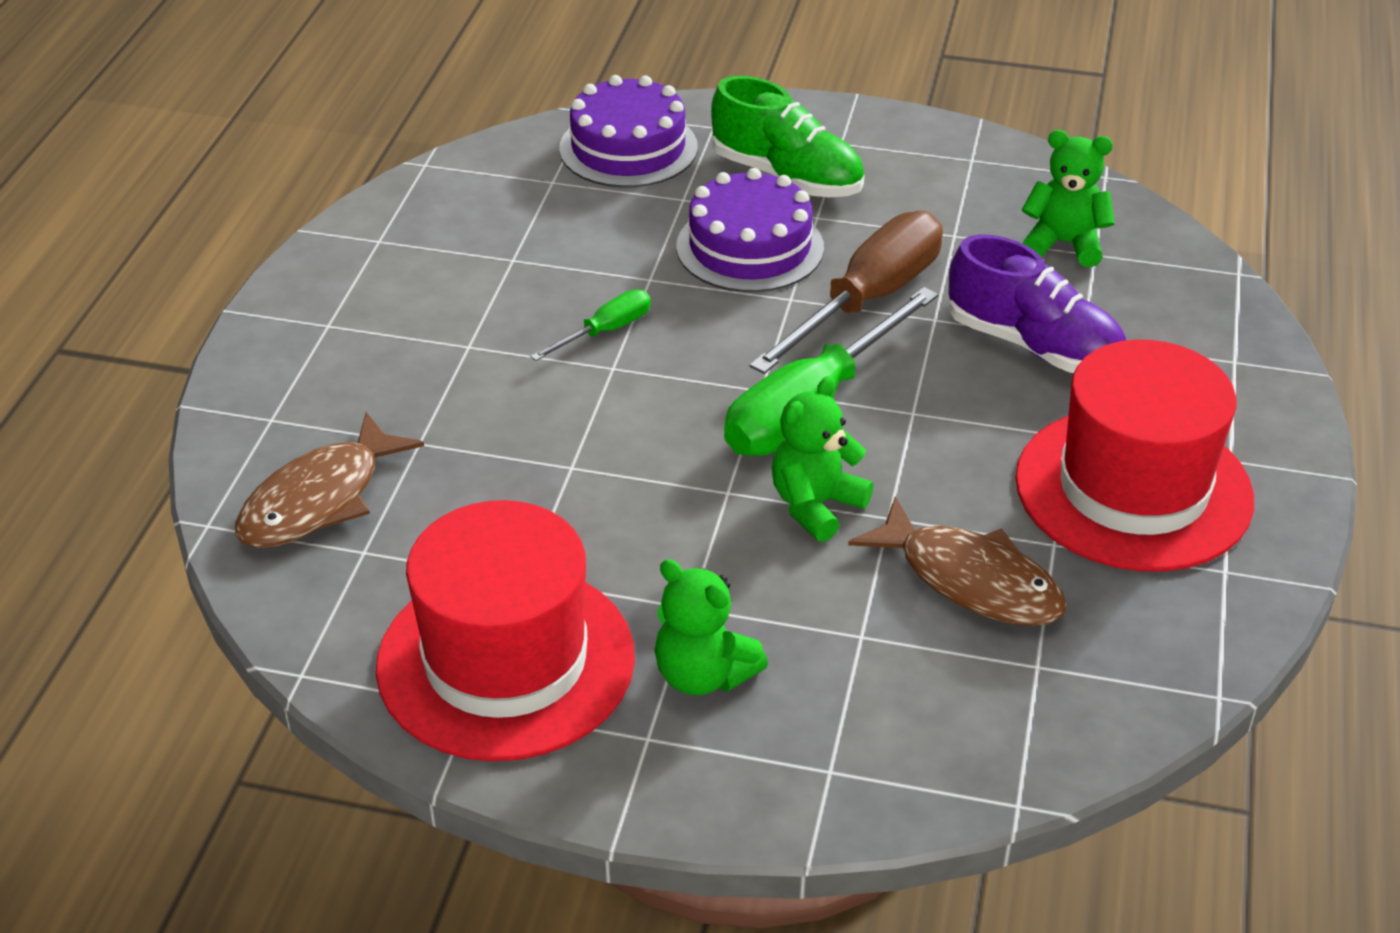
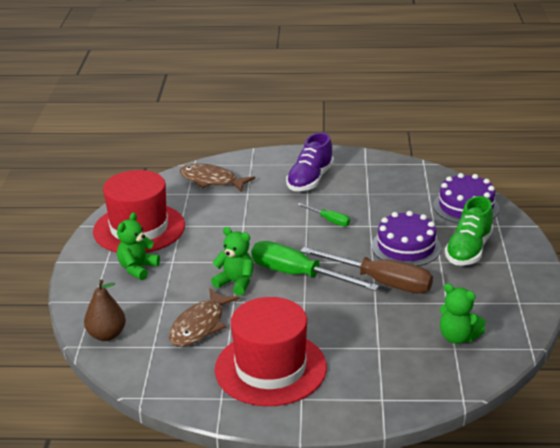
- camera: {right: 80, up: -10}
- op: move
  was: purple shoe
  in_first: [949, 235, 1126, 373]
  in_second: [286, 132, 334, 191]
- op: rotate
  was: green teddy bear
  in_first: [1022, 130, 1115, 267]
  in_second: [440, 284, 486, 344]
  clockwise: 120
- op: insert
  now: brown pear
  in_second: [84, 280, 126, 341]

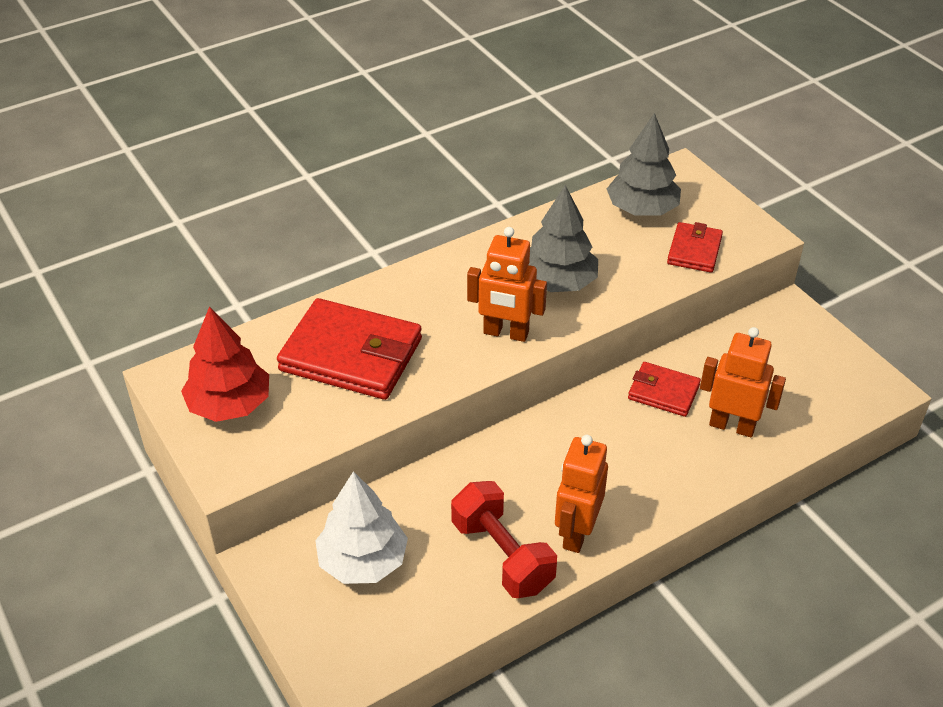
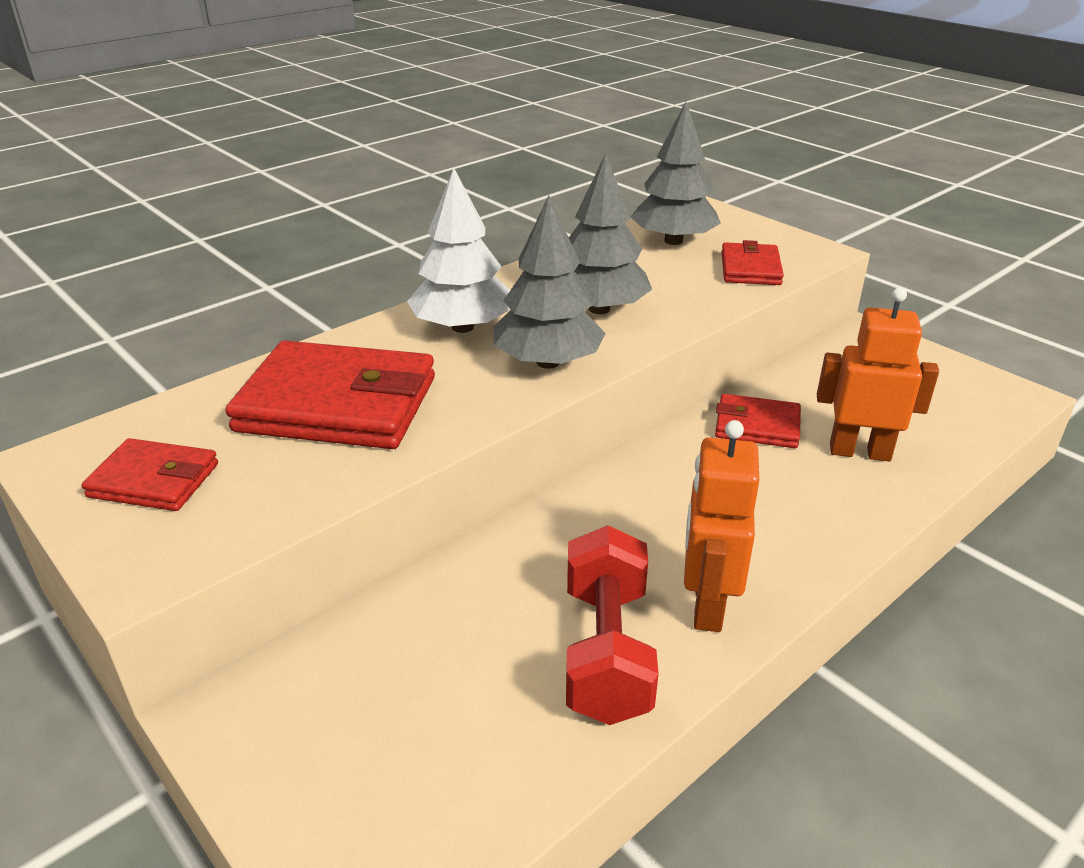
- camera: {right: -10, up: -10}
- op: replace
  was: red tree
  now: red wallet
  in_first: [181, 306, 269, 422]
  in_second: [82, 438, 218, 511]
- op: move
  was: white tree
  in_first: [315, 471, 408, 584]
  in_second: [407, 168, 511, 333]
- op: rotate
  was: red dumbbell
  in_first: [451, 481, 557, 598]
  in_second: [566, 525, 659, 725]
  clockwise: 45
- op: replace
  was: orange robot
  now: grey tree
  in_first: [467, 227, 547, 342]
  in_second: [494, 196, 606, 369]

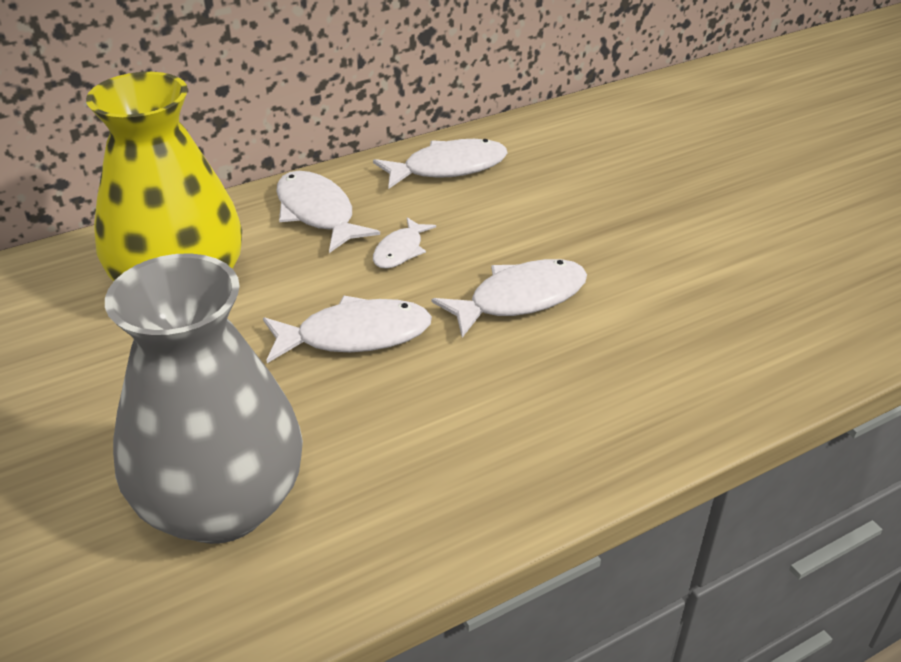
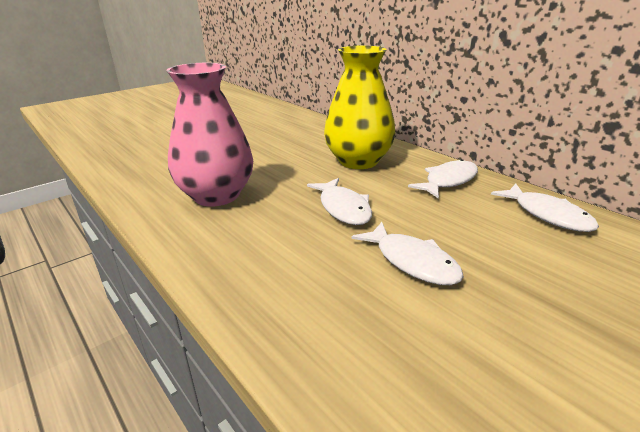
- camera: {right: 80, up: -10}
- op: recolor
  was: grey vase
  now: pink vase
  in_first: [105, 253, 303, 544]
  in_second: [166, 63, 253, 207]
- op: delete
  was: white fish
  in_first: [373, 217, 436, 269]

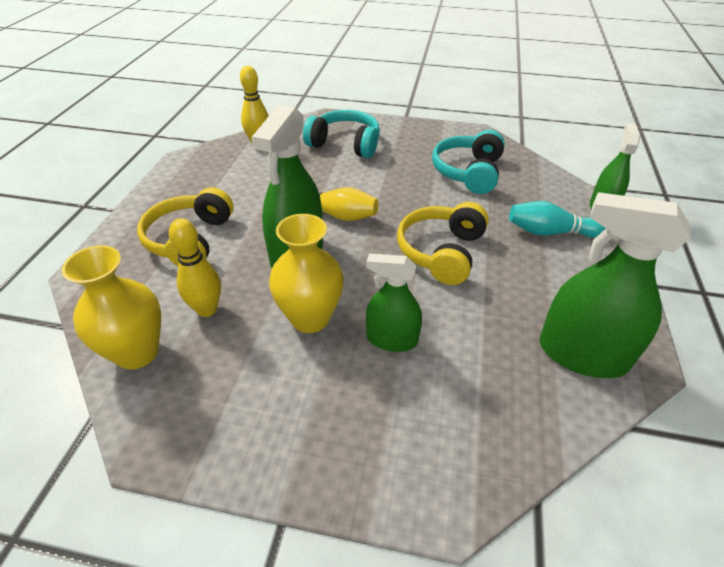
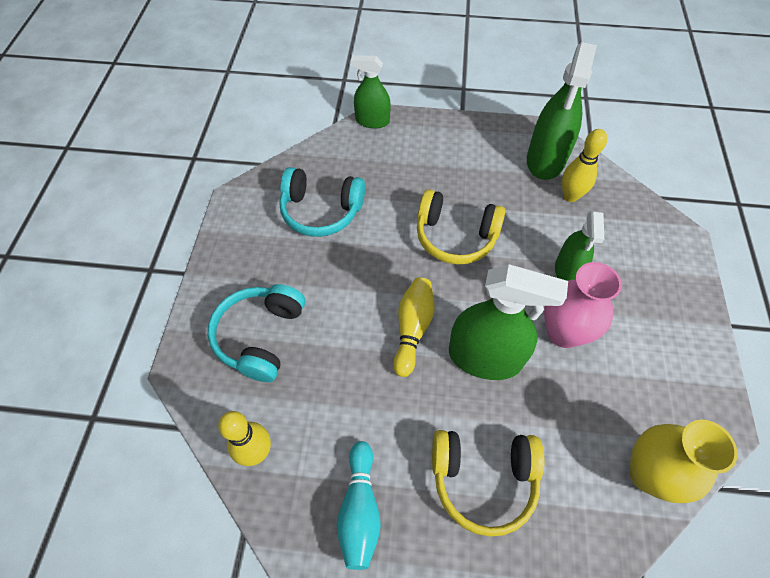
- camera: {right: -95, up: 15}
- op: move
  was: yellow bowling pin
  in_first: [169, 218, 221, 317]
  in_second: [562, 129, 607, 202]
- op: recolor
  was: yellow vase
  now: pink vase
  in_first: [269, 214, 344, 333]
  in_second: [544, 262, 622, 348]
- op: move
  was: turquoise bowling pin
  in_first: [509, 201, 606, 238]
  in_second: [337, 441, 381, 570]

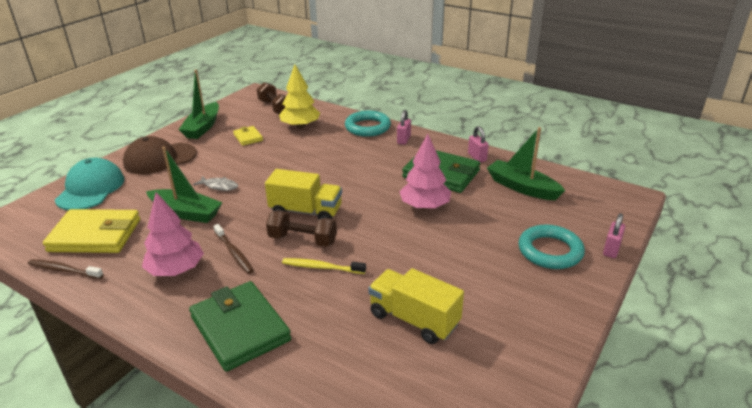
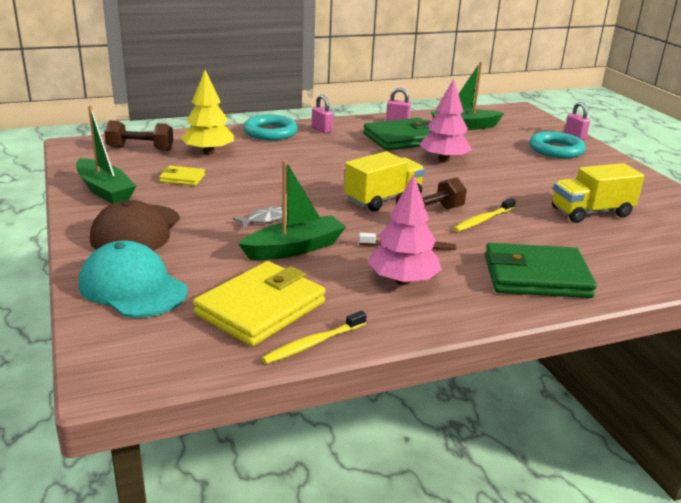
- camera: {right: -55, up: -5}
- op: recolor
  was: brown toothbrush
  now: yellow toothbrush
  in_first: [28, 259, 104, 279]
  in_second: [262, 311, 367, 364]

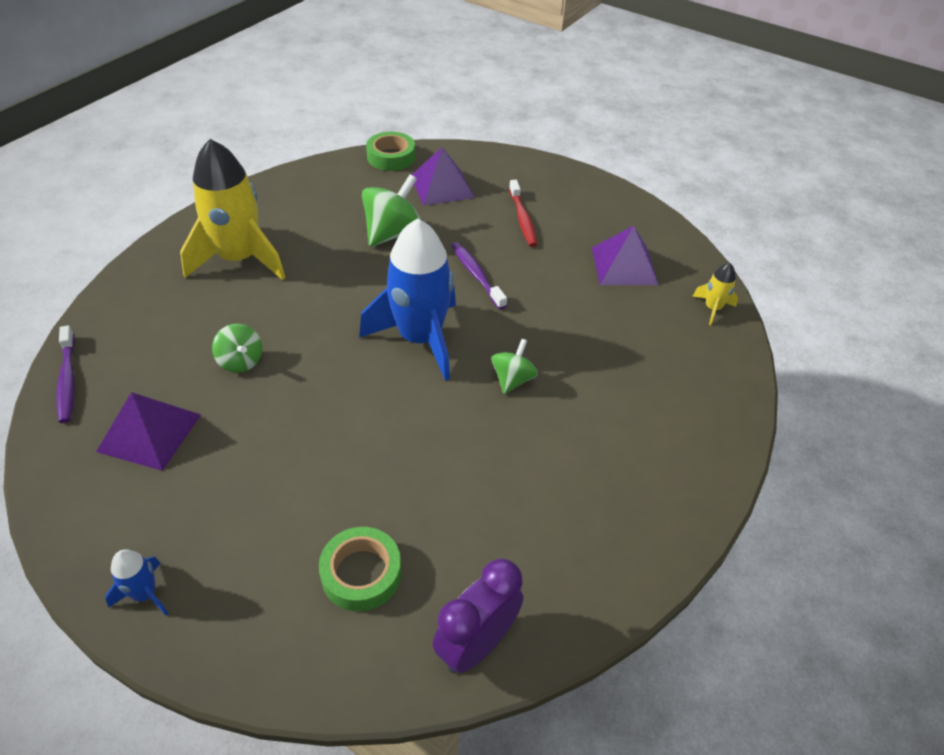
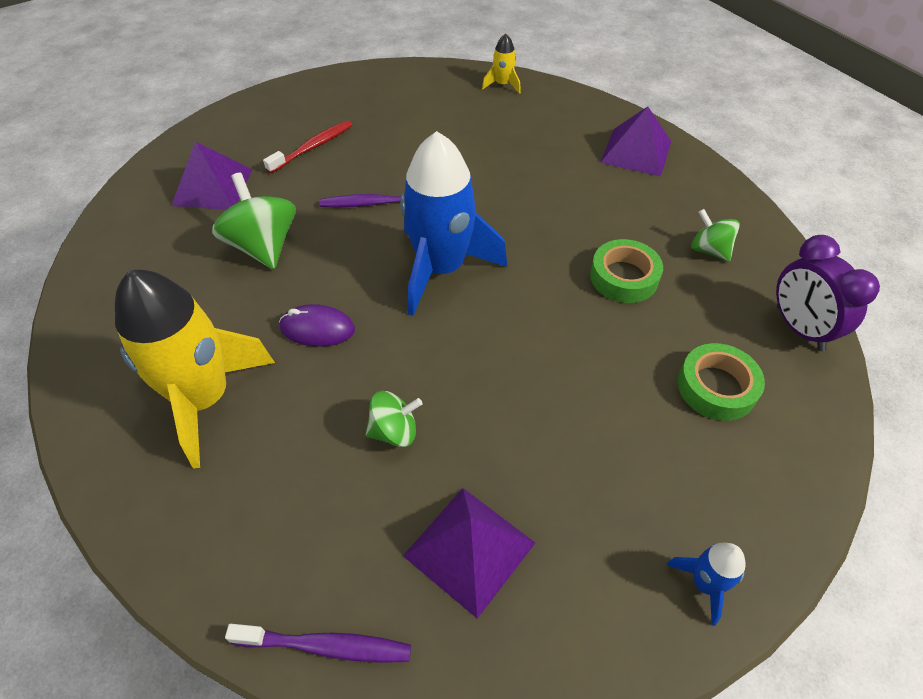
- camera: {right: -65, up: 5}
- op: move
  was: green tape
  in_first: [366, 132, 415, 171]
  in_second: [590, 239, 663, 303]
- op: move
  was: green spinning top
  in_first: [491, 339, 538, 394]
  in_second: [691, 209, 740, 262]
- op: rotate
  was: red toothbrush
  in_first: [509, 180, 538, 247]
  in_second: [263, 120, 352, 173]
  clockwise: -60
- op: move
  was: purple pyramid
  in_first: [592, 226, 659, 285]
  in_second: [600, 107, 671, 177]
- op: insert
  now: purple mouse
  in_second: [279, 304, 355, 347]

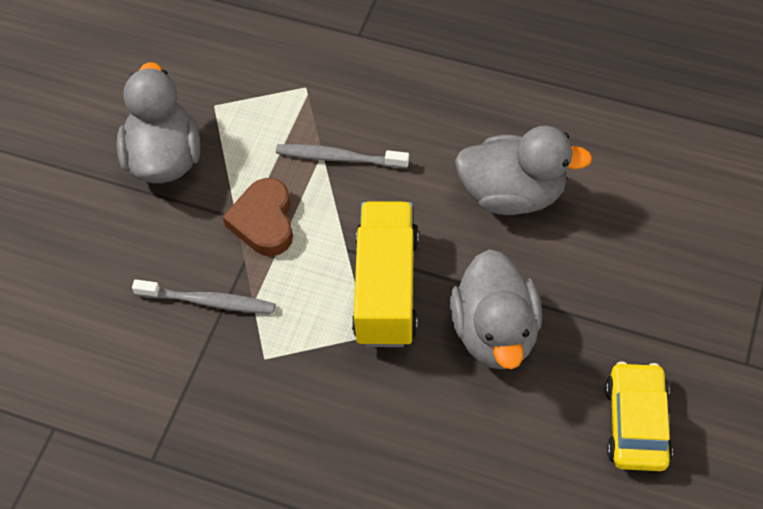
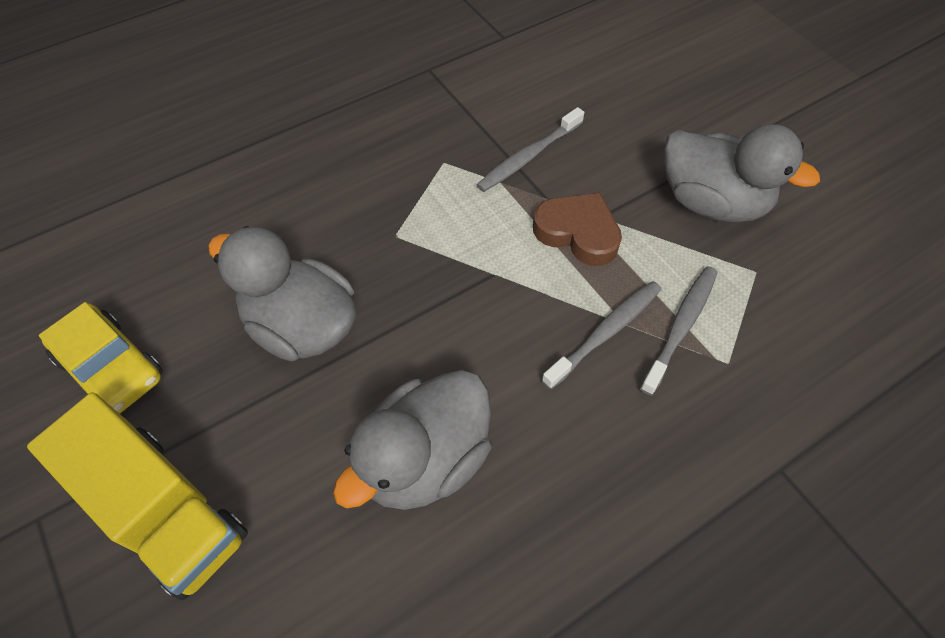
- camera: {right: 125, up: 0}
- op: move
  was: yellow truck
  in_first: [352, 201, 419, 347]
  in_second: [27, 392, 248, 600]
- op: insert
  now: grey toothbrush
  in_second: [640, 266, 718, 396]

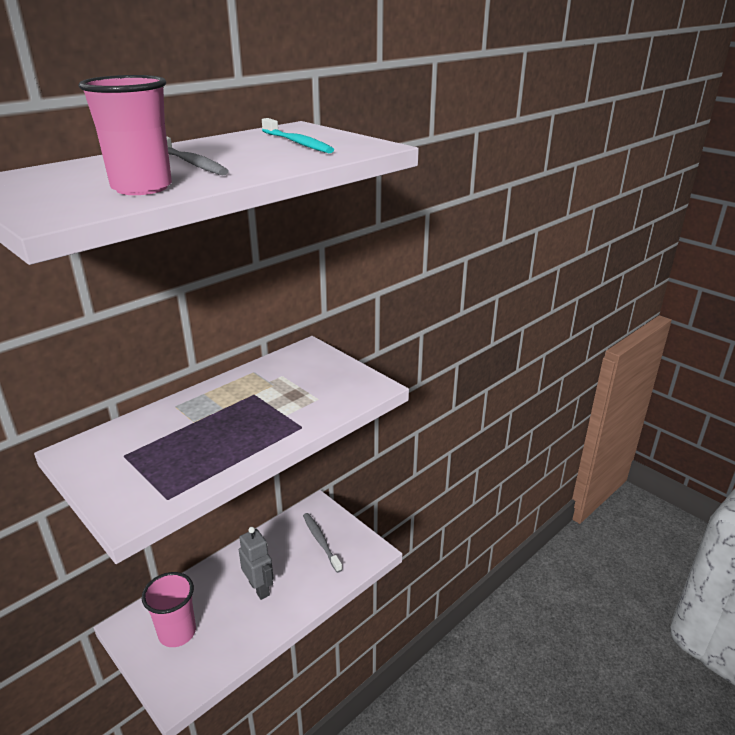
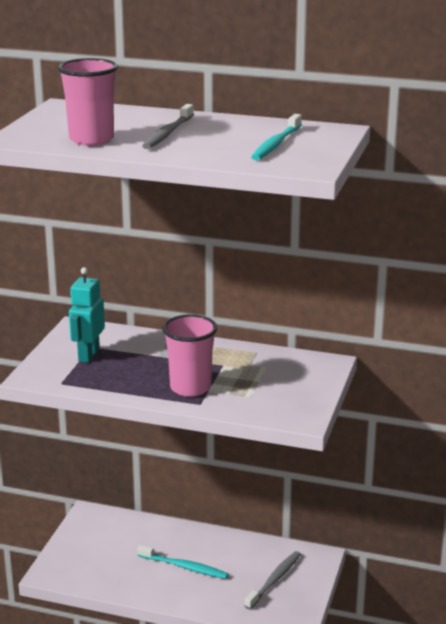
- camera: {right: 60, up: -5}
- op: move
  was: pink cup
  in_first: [142, 572, 196, 647]
  in_second: [162, 314, 217, 397]
- op: replace
  was: grey robot
  now: turquoise toothbrush
  in_first: [239, 527, 274, 600]
  in_second: [137, 544, 228, 579]
- op: insert
  now: turquoise robot
  in_second: [69, 267, 105, 363]

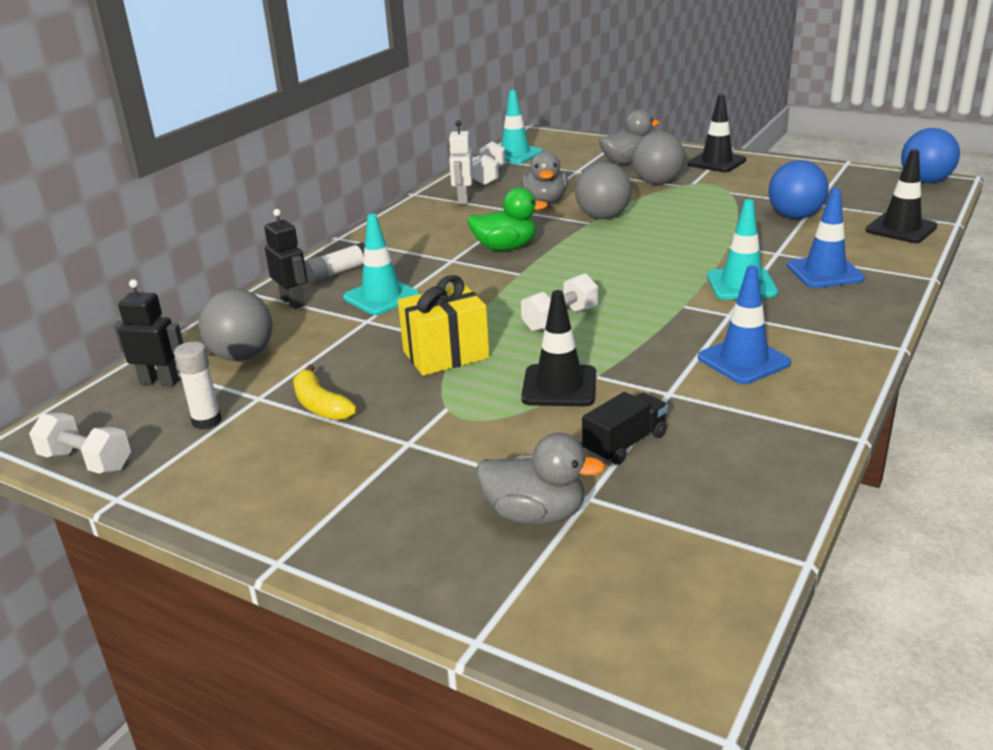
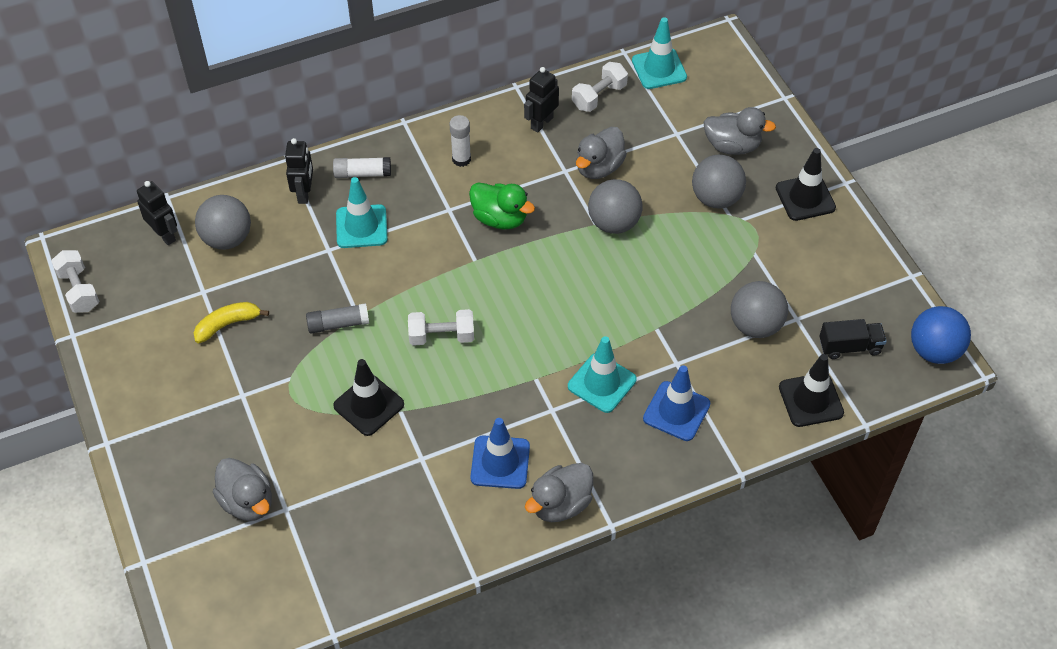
- camera: {right: 35, up: 25}
- op: move
  was: white glue stick
  in_first: [174, 341, 221, 429]
  in_second: [450, 115, 471, 167]
- op: rotate
  was: yellow banana
  in_first: [293, 365, 357, 421]
  in_second: [194, 302, 269, 343]
  clockwise: 60
- op: replace
  was: yellow gift
  now: grey glue stick
  in_first: [398, 275, 490, 376]
  in_second: [306, 303, 369, 334]
- op: recolor
  was: white robot
  now: black robot
  in_first: [448, 120, 473, 205]
  in_second: [524, 67, 559, 133]
- op: move
  was: black truck
  in_first: [582, 392, 668, 465]
  in_second: [820, 319, 887, 359]
- op: recolor
  was: blue ball
  now: grey ball
  in_first: [768, 160, 829, 219]
  in_second: [731, 281, 788, 338]
- op: insert
  now: grey duck
  in_second: [525, 463, 593, 522]

